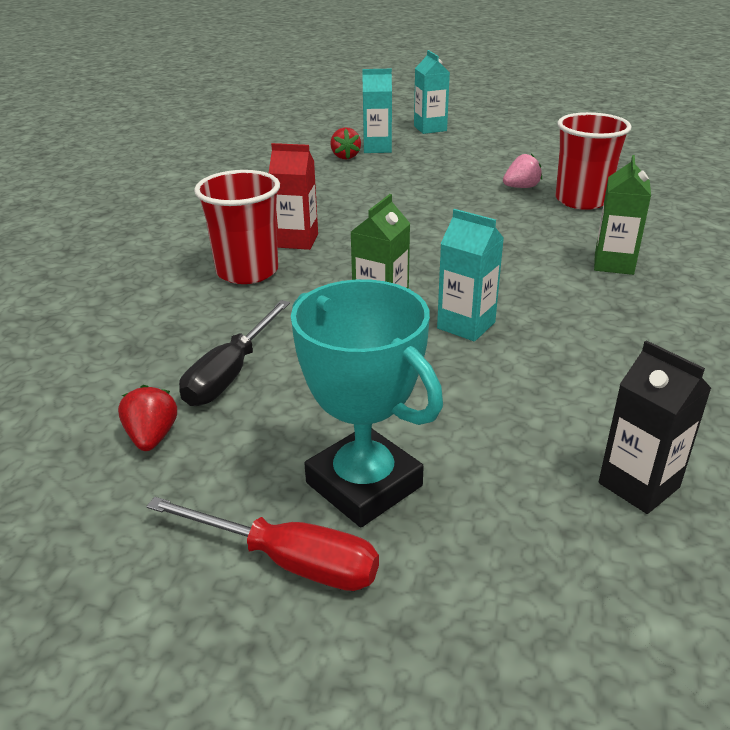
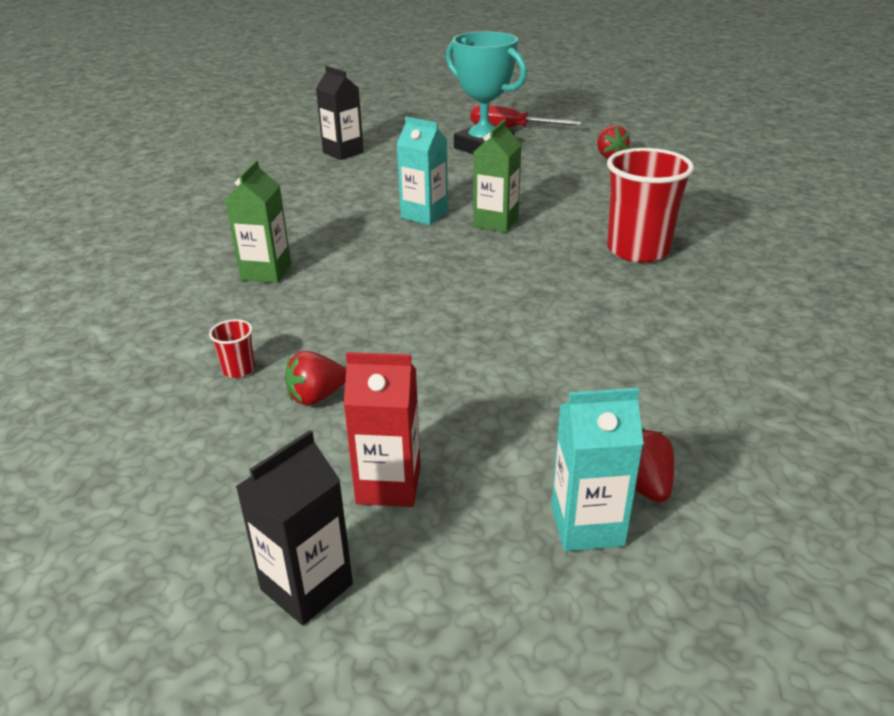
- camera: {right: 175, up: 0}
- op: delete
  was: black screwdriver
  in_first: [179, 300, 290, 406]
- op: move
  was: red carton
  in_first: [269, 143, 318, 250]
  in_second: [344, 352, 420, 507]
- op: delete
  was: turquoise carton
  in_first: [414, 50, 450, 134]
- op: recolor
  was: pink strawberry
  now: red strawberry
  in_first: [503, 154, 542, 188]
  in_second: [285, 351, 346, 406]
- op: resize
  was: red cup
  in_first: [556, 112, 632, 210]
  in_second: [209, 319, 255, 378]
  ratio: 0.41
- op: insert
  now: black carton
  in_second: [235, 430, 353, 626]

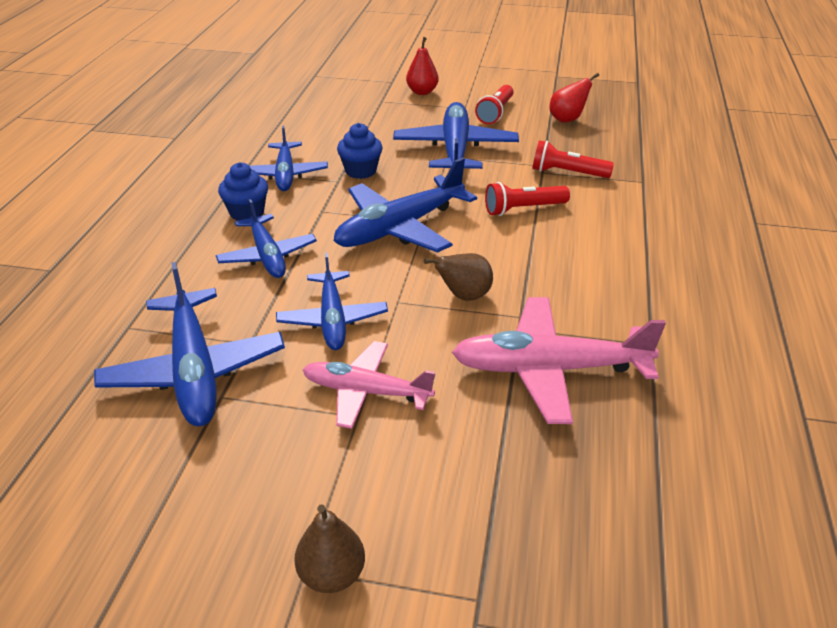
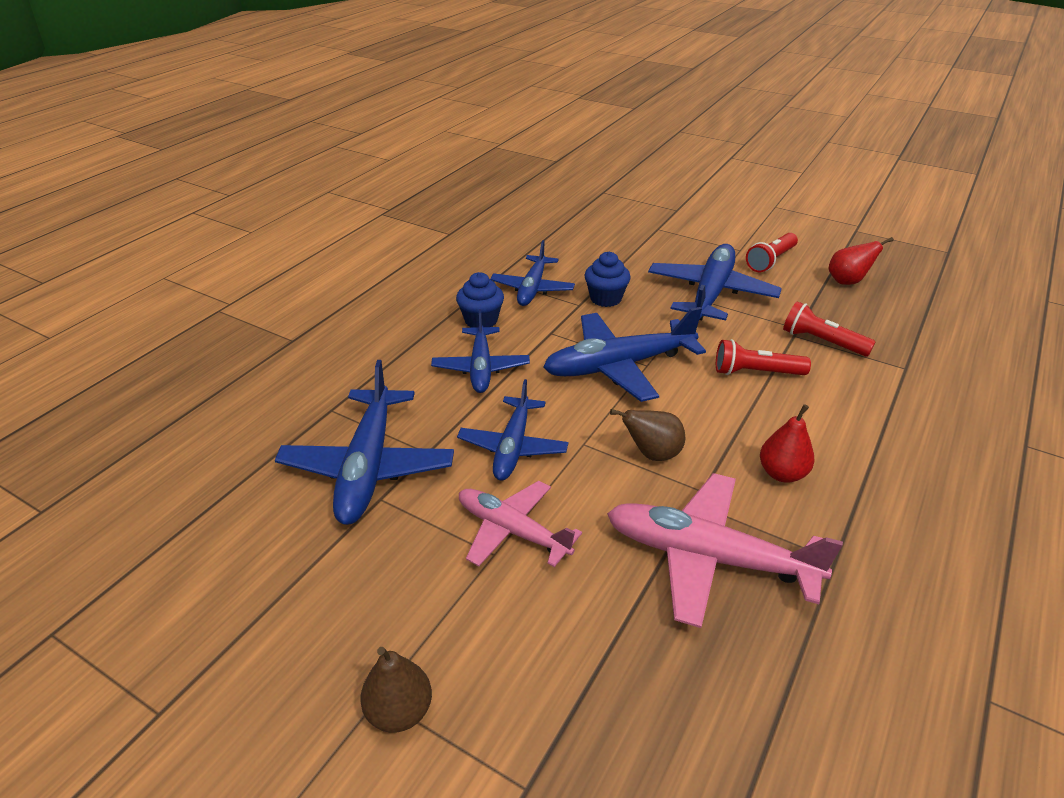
- camera: {right: 20, up: 0}
- op: move
  was: red pear
  in_first: [406, 37, 439, 95]
  in_second: [760, 404, 815, 483]

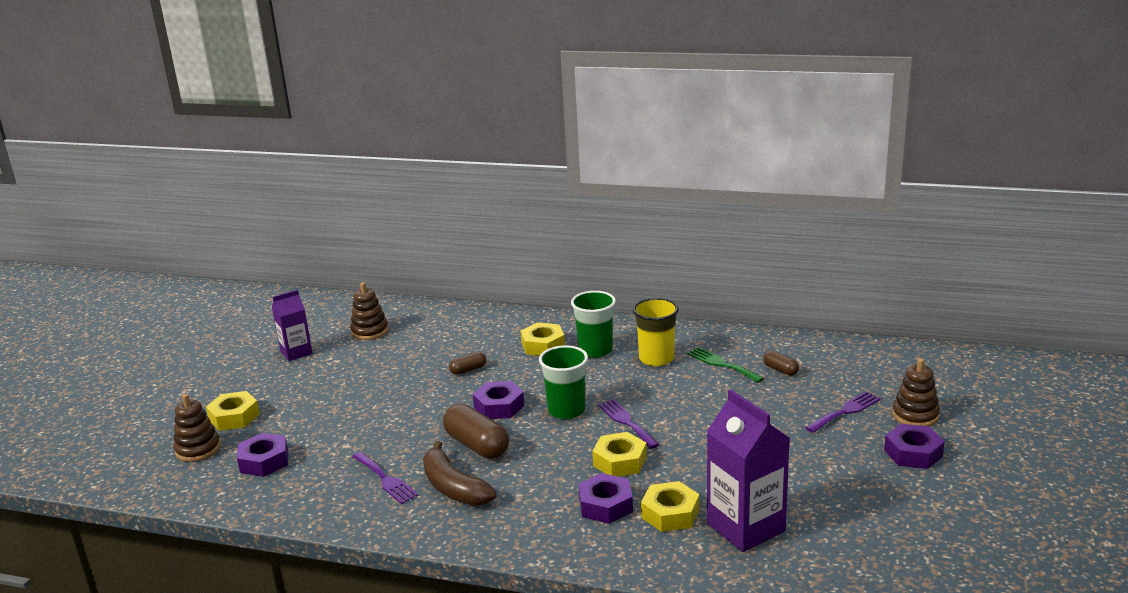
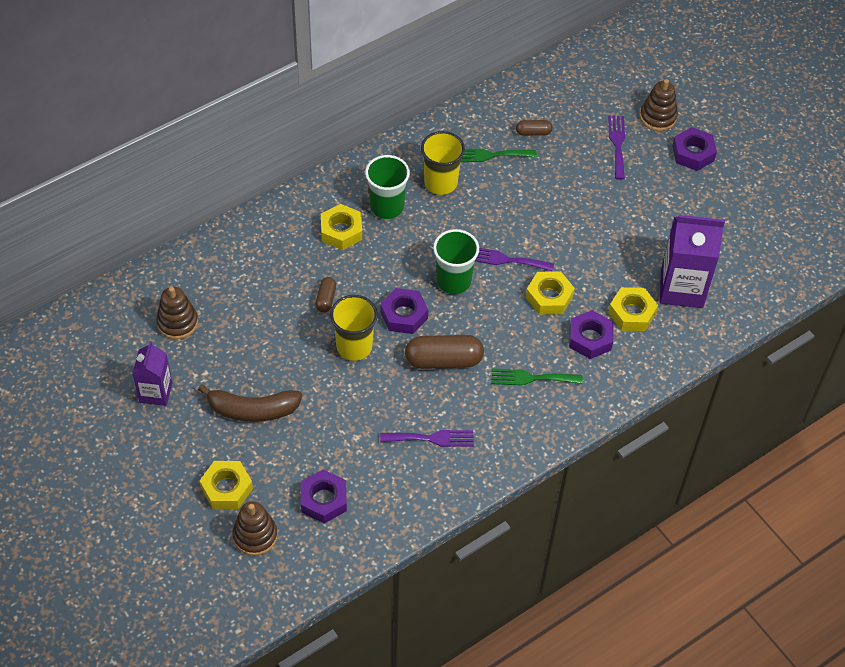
- camera: {right: -55, up: 30}
- op: move
  was: brown banana
  in_first: [423, 441, 497, 506]
  in_second: [198, 384, 302, 422]
- op: insert
  now: yellow cup
  in_second: [330, 295, 378, 361]
- op: insert
  now: green fork
  in_second: [491, 369, 583, 386]

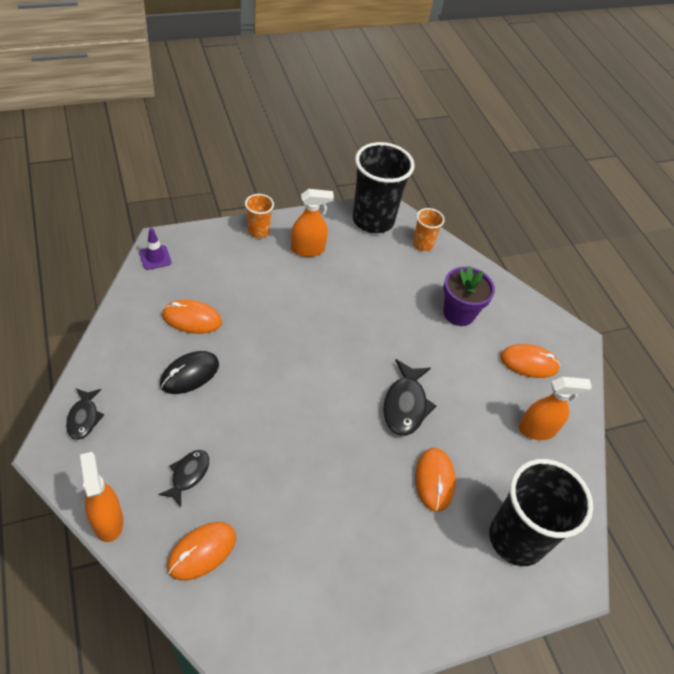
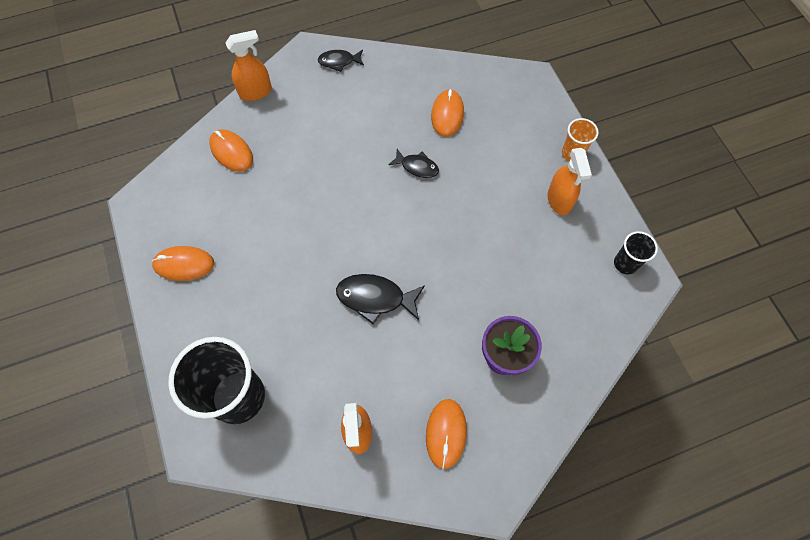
- camera: {right: 95, up: 15}
- op: delete
  was: purple traffic cone
  in_first: [139, 228, 172, 270]
- op: move
  was: black fish
  in_first: [158, 450, 209, 507]
  in_second: [388, 149, 439, 178]
- op: delete
  was: black mouse
  in_first: [160, 351, 219, 394]
- op: resize
  was: black cup
  in_first: [352, 142, 415, 233]
  in_second: [614, 231, 658, 274]
  ratio: 0.49
- op: delete
  was: orange cup
  in_first: [413, 208, 445, 251]
- op: move
  was: orange mouse
  in_first: [415, 448, 456, 512]
  in_second: [152, 246, 214, 281]

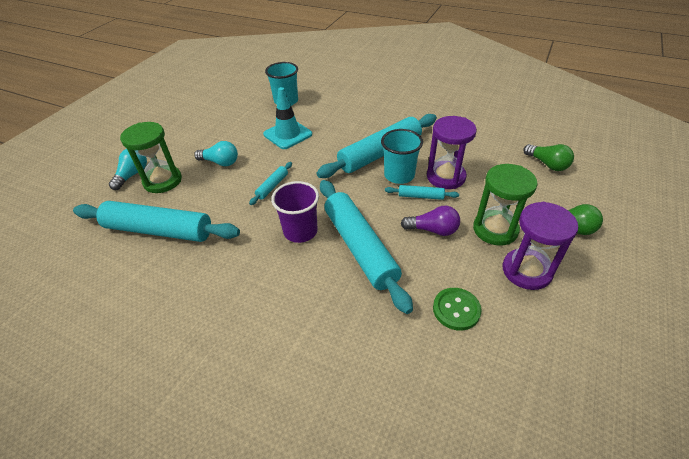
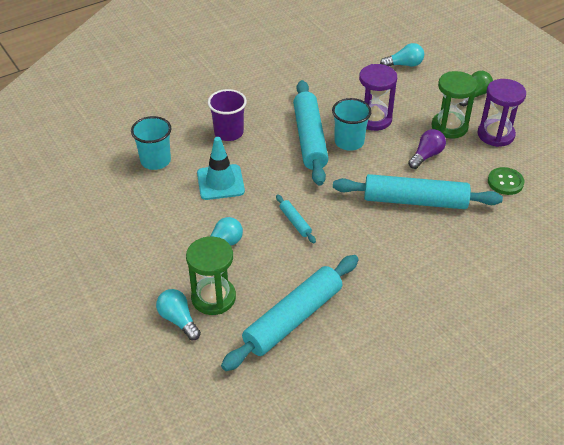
- camera: {right: -60, up: 0}
- op: move
  was: purple cup
  in_first: [271, 181, 319, 243]
  in_second: [208, 89, 247, 141]
- op: delete
  was: turquoise rolling pin
  in_first: [385, 185, 459, 200]
- op: recolor
  was: green light bulb
  now: turquoise light bulb
  in_first: [523, 144, 574, 171]
  in_second: [380, 43, 424, 67]

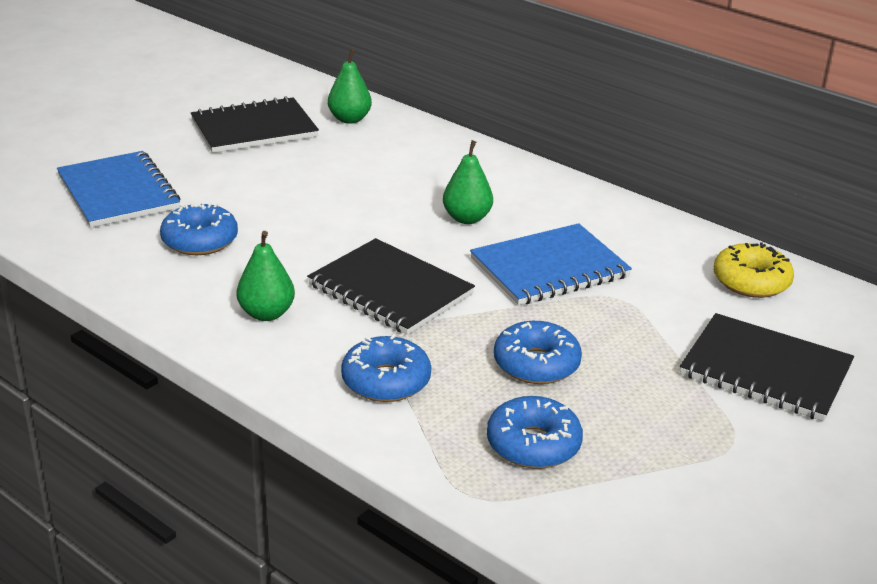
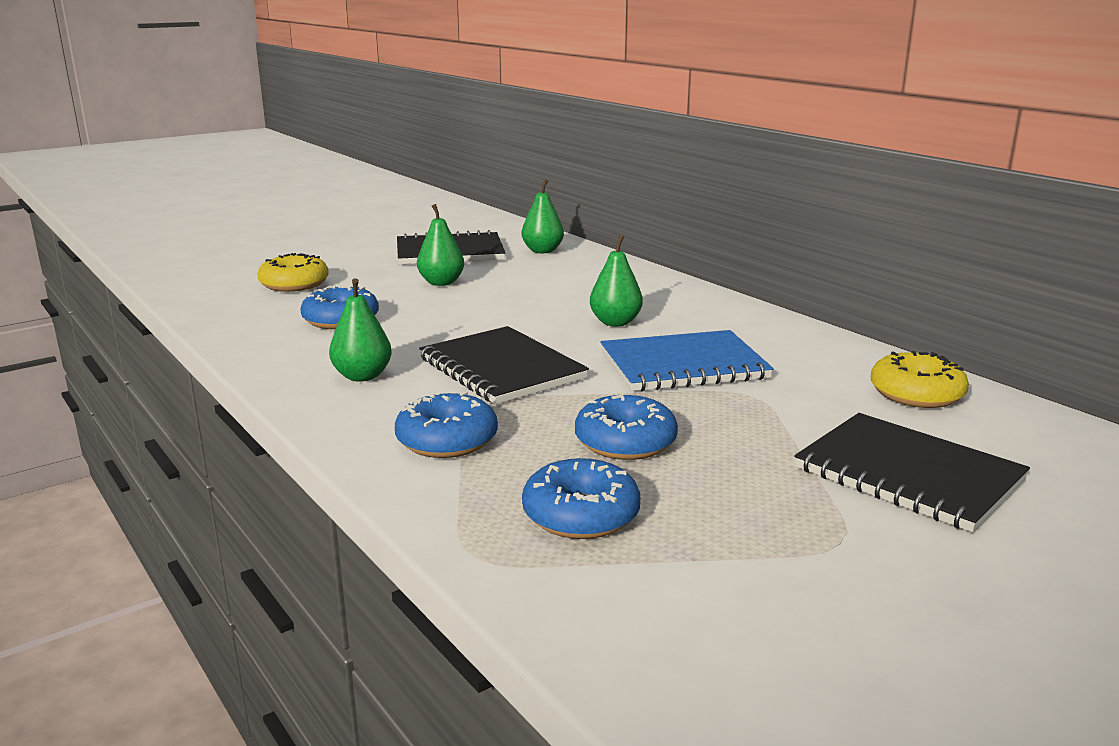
- camera: {right: 15, up: -10}
- op: replace
  was: blue notebook
  now: yellow donut
  in_first: [57, 151, 180, 228]
  in_second: [257, 253, 329, 292]
- op: insert
  now: green pear
  in_second: [417, 204, 464, 286]

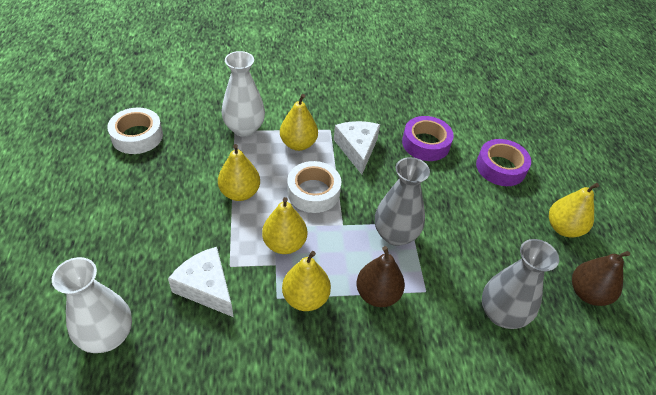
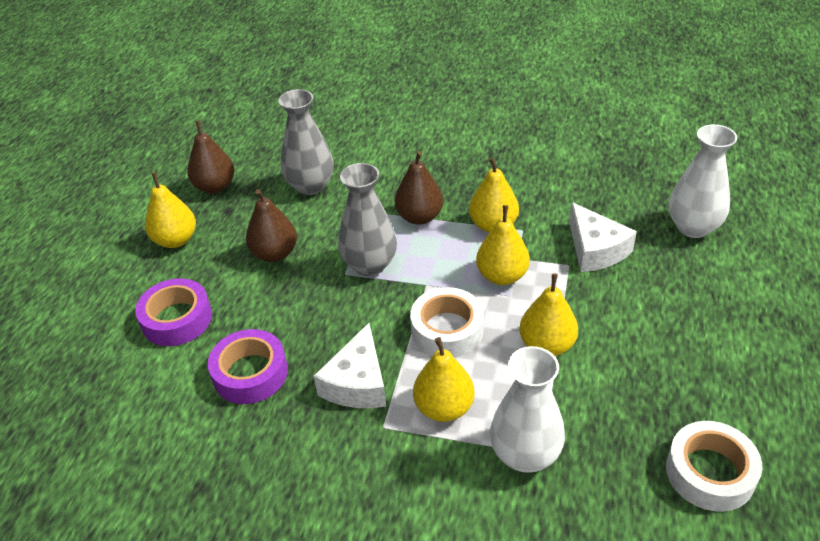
- camera: {right: -155, up: -5}
- op: insert
  now: brown pear
  in_second: [246, 189, 297, 262]

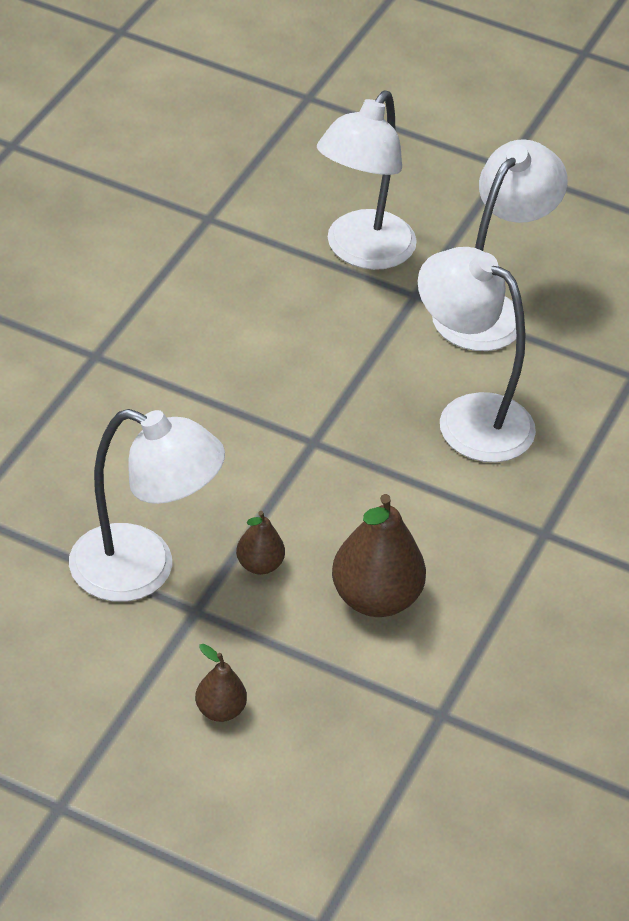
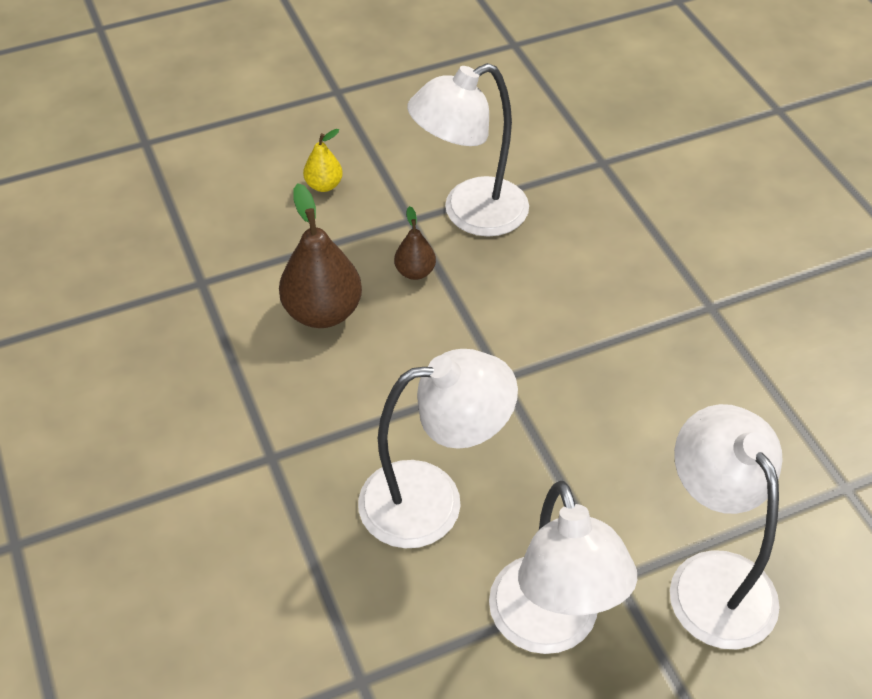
- camera: {right: 135, up: 5}
- op: recolor
  was: brown pear
  now: yellow pear
  in_first: [195, 644, 247, 722]
  in_second: [303, 129, 343, 192]

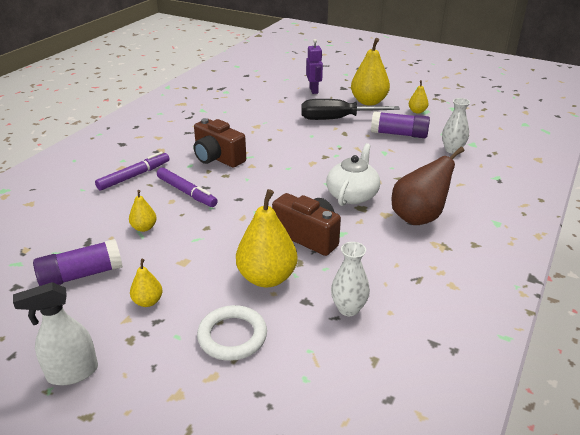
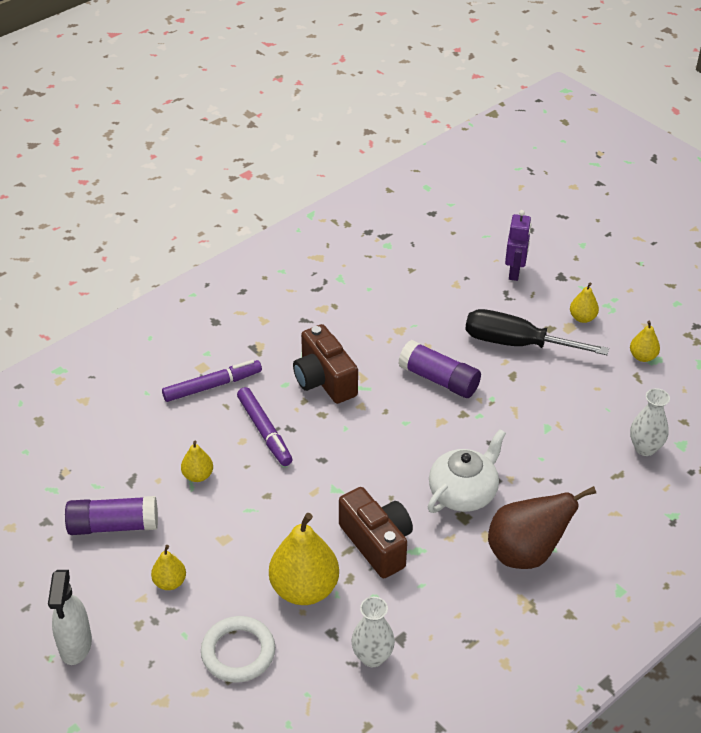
- camera: {right: 20, up: 10}
- op: rotate
  was: white spray bottle
  in_first: [13, 282, 98, 385]
  in_second: [48, 570, 92, 665]
  clockwise: -90
- op: resize
  was: yellow pear
  in_first: [351, 38, 390, 106]
  in_second: [570, 283, 599, 323]
  ratio: 0.5
- op: move
  was: purple glue stick
  in_first: [371, 111, 430, 138]
  in_second: [398, 340, 481, 398]

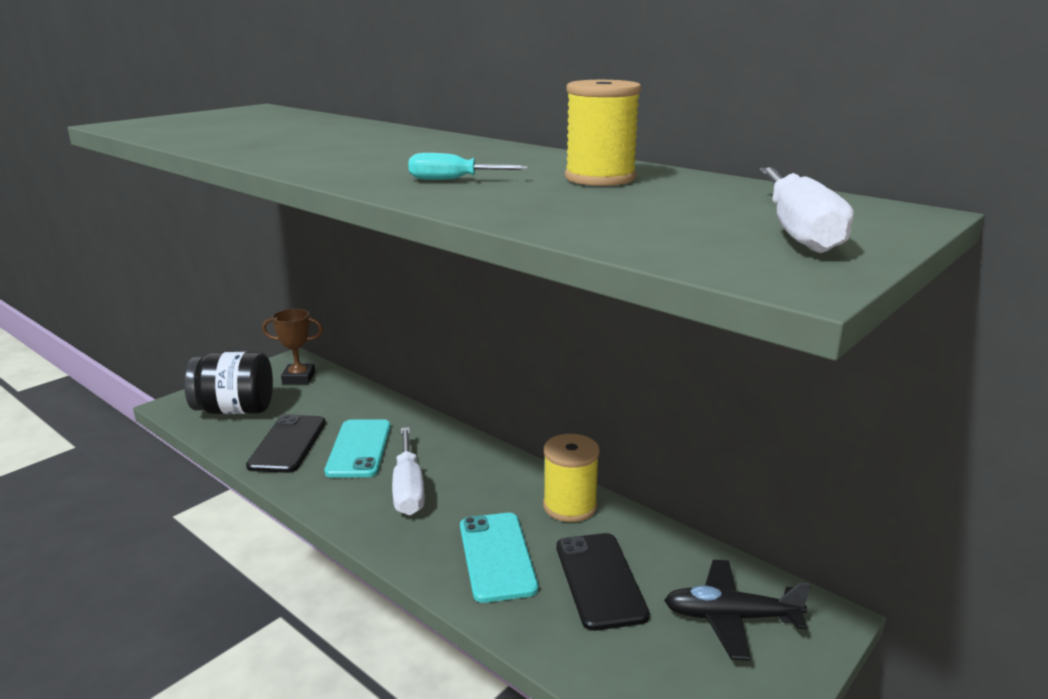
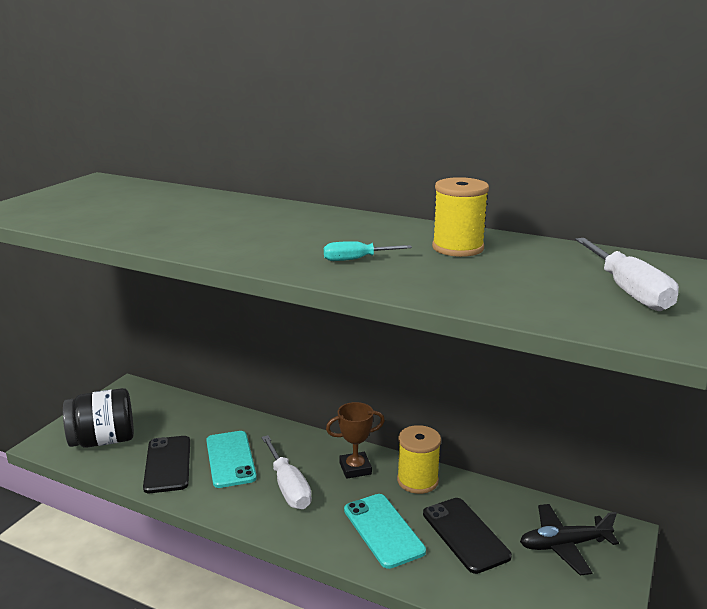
- camera: {right: -15, up: 0}
- op: move
  was: brown trophy
  in_first: [262, 309, 323, 384]
  in_second: [326, 402, 385, 479]

